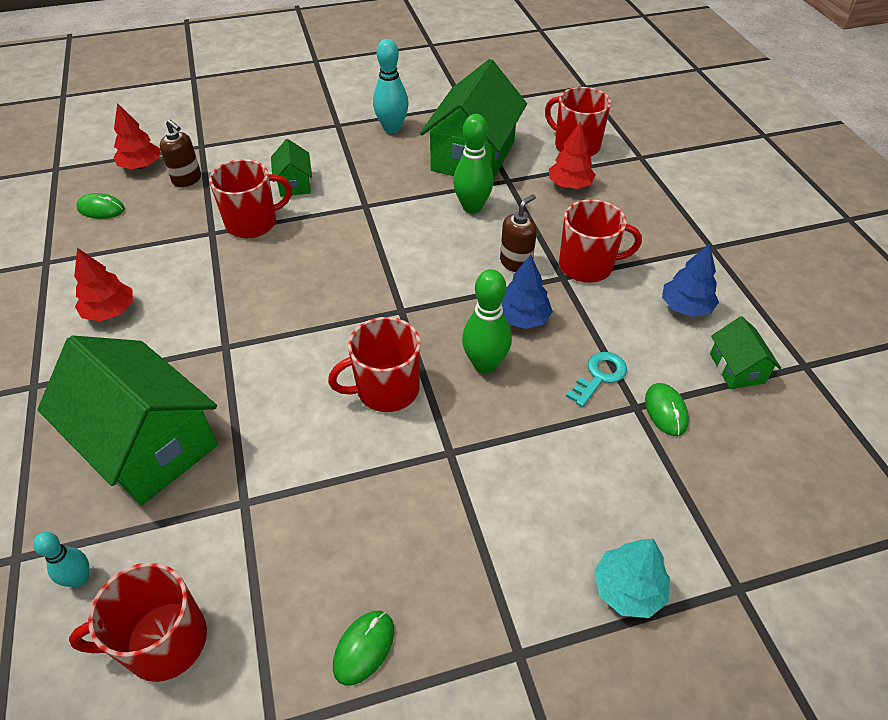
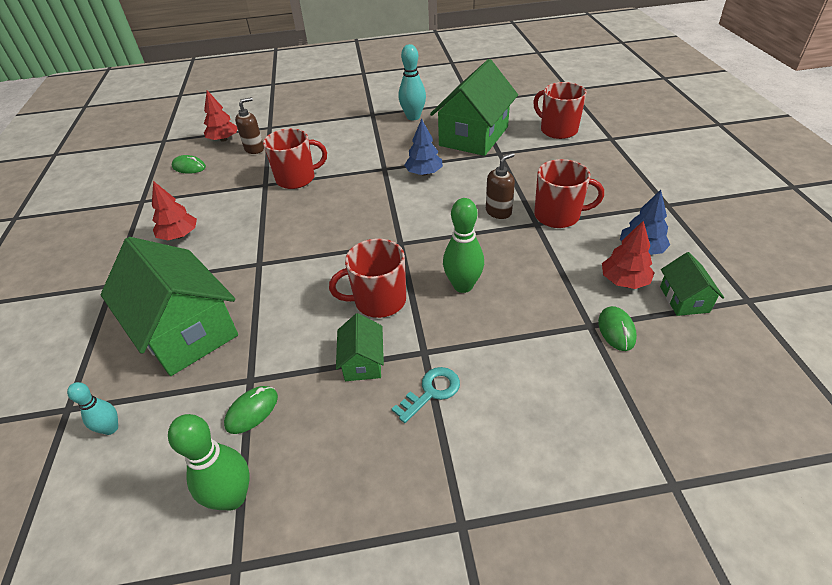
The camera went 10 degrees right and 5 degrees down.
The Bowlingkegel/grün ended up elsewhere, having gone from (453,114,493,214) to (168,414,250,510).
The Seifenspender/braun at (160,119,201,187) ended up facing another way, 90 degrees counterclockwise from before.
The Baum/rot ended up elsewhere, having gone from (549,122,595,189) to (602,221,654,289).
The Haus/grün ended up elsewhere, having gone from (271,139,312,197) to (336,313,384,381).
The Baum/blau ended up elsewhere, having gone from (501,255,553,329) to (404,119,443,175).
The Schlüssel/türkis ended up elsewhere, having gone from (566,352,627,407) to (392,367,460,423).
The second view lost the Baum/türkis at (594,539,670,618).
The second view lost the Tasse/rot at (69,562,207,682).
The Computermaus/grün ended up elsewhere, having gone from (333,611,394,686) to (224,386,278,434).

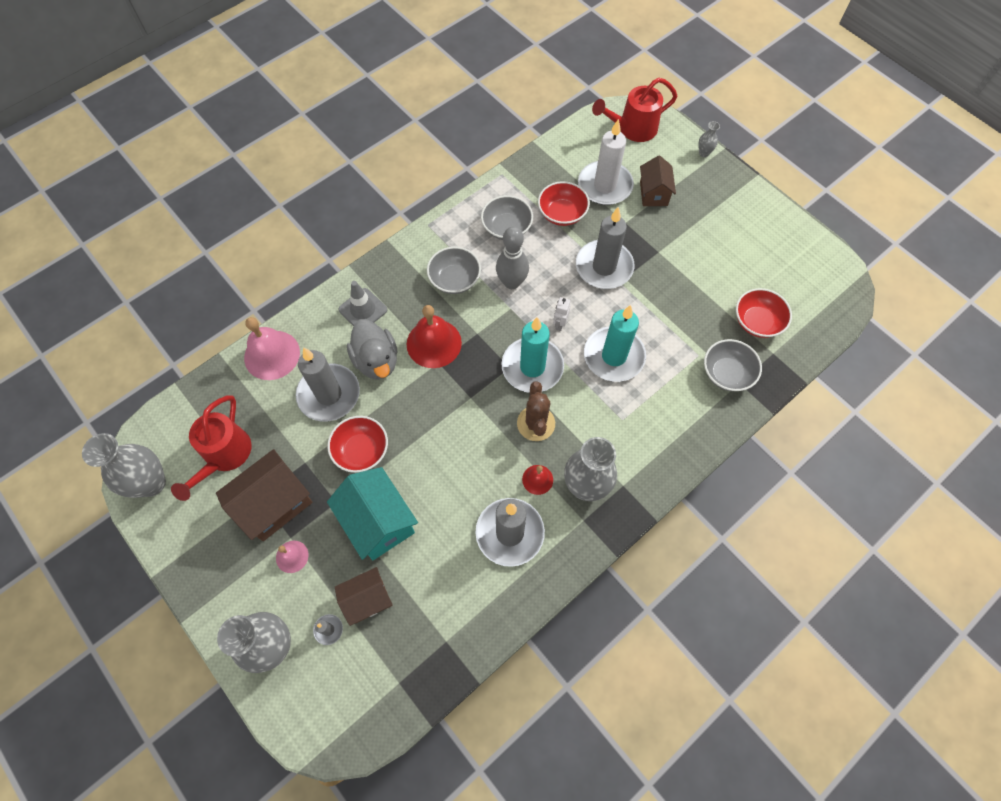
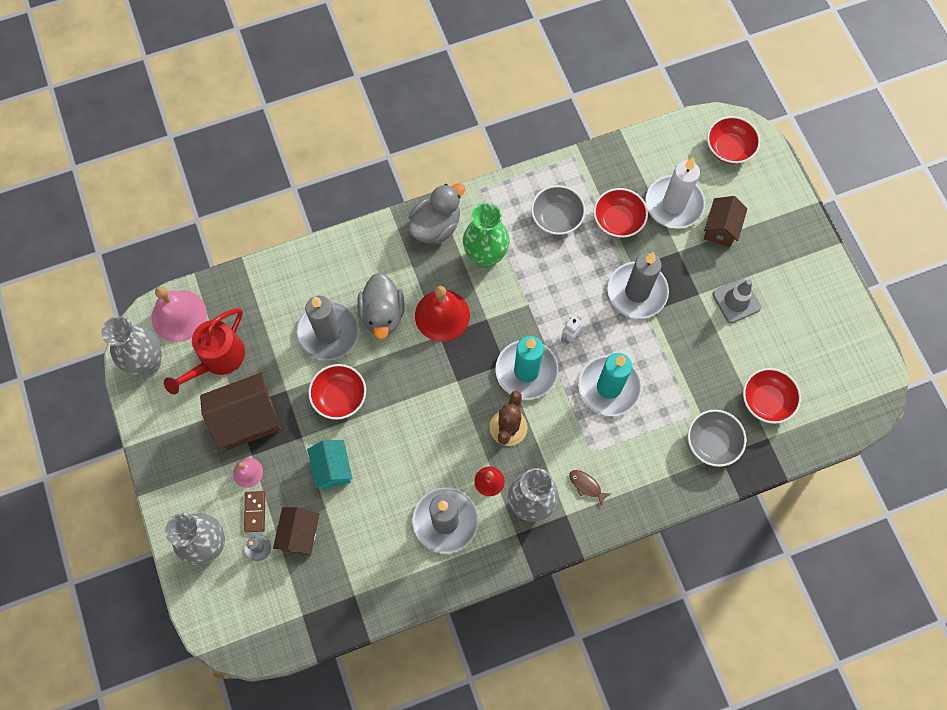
The camera went 20 degrees right and 5 degrees up.
Where the Gießkanne/rot stood at (592,77,677,142), the Schüssel/rot came to stand at (707,116,760,164).
The second view lost the Vase/grau at (698,121,720,157).
The second view lost the Bowlingkegel/grau at (496,227,529,289).
Where the Schüssel/grau stood at (427,247,481,294), the Vase/grün came to stand at (463,203,509,268).
The Leitkegel/grau ended up elsewhere, having gone from (338,281,387,326) to (713,279,761,323).
The Glocke/rosa ended up elsewhere, having gone from (244,317,300,380) to (152,286,207,342).
The size of the Haus/türkis at (327,467,418,560) changed by a factor of 0.63.
The Haus/braun at (335,567,392,626) ended up facing another way, 75 degrees counterclockwise from before.
The second view gained the Ente/grau at (408,183,465,244).
The second view gained the Fisch/braun at (569,470,611,506).
The second view gained the Dominostein/braun at (244,491,265,532).

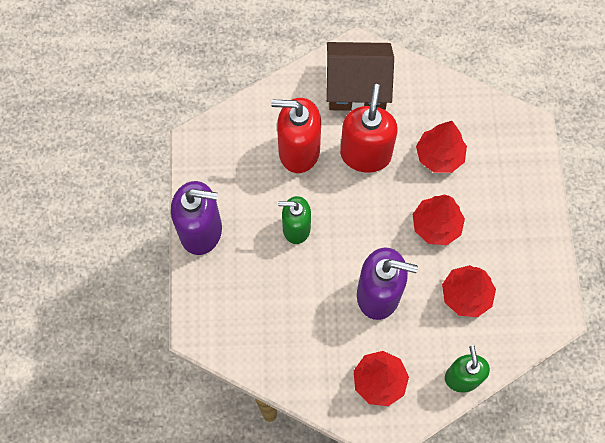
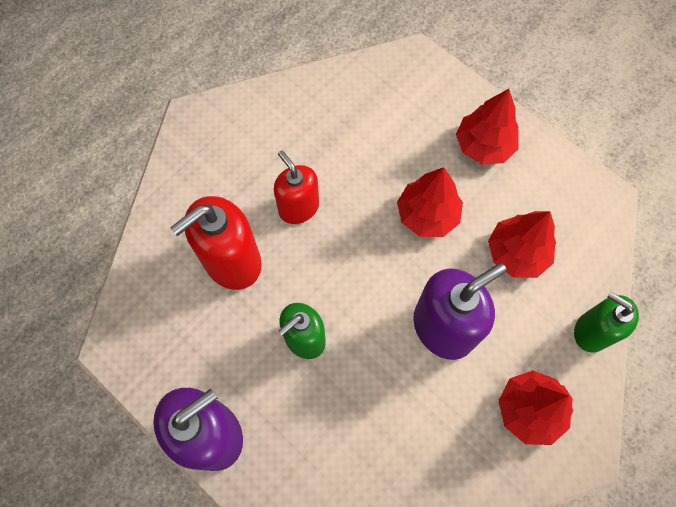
The camera went 45 degrees left and 0 degrees up.
The second view lost the Haus/braun at (326,42,394,111).
The size of the Seifenspender/rot at (340,84,398,173) changed by a factor of 0.66.
The Baum/rot ended up elsewhere, having gone from (416,121,467,173) to (456,89,518,165).

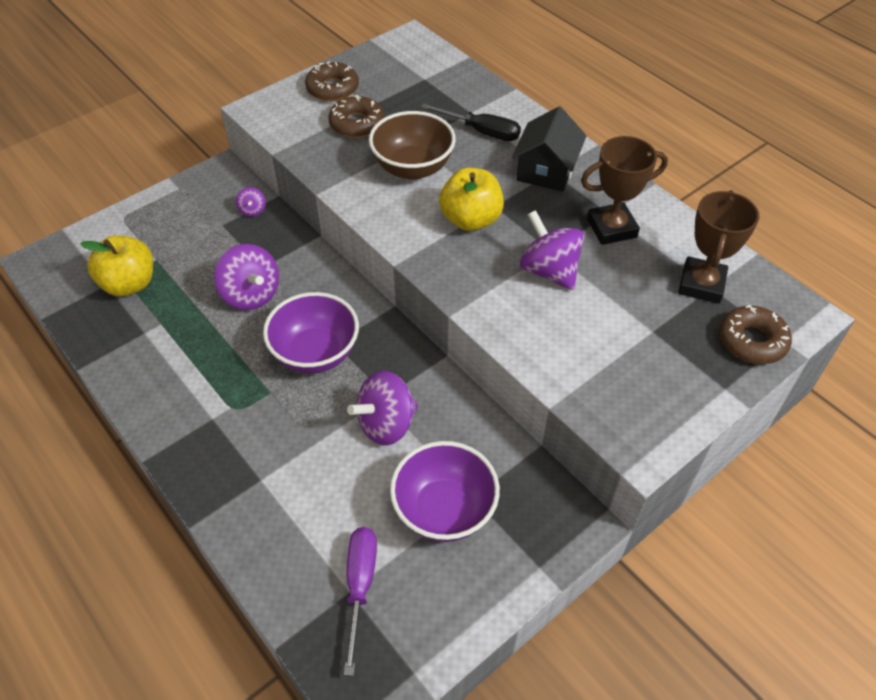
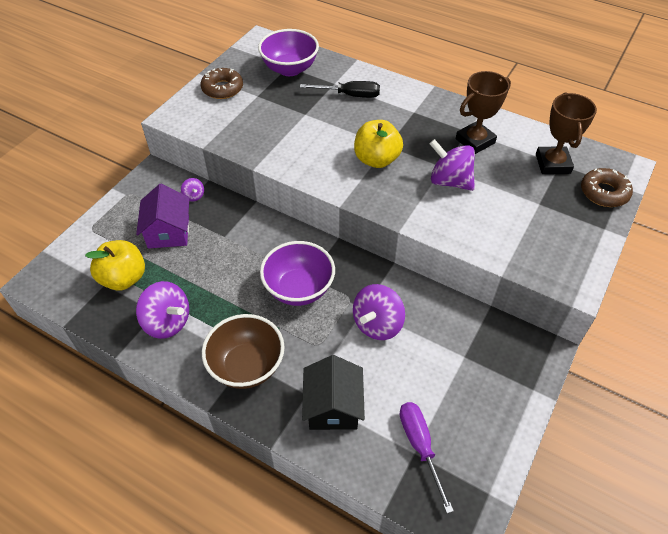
The camera went 20 degrees left and 0 degrees up.
The second view lost the Donut/braun at (329,95,384,138).
The Haus/schwarz ended up elsewhere, having gone from (512,107,587,192) to (302,355,365,430).
The Schüssel/braun ended up elsewhere, having gone from (369,111,456,180) to (202,314,285,389).
The Kreisel/lila ended up elsewhere, having gone from (214,244,279,310) to (136,281,189,339).
The Schüssel/lila ended up elsewhere, having gone from (390,441,500,542) to (258,29,319,76).
The second view gained the Haus/lila at (136,184,189,248).

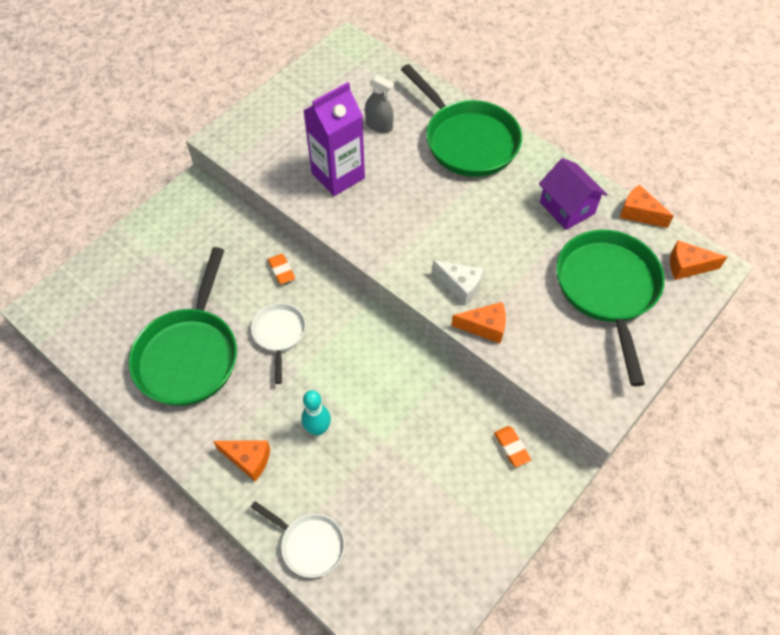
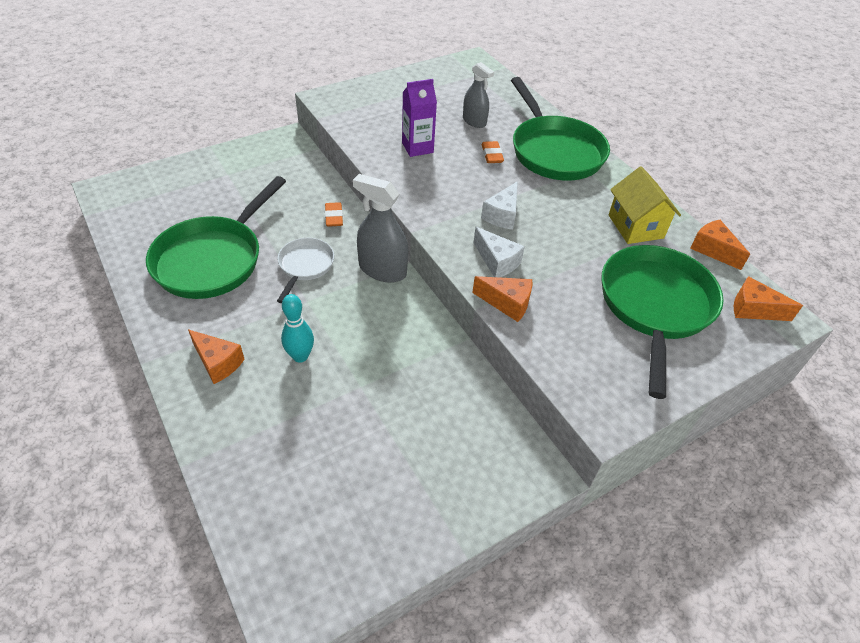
The camera went 15 degrees right and 10 degrees down.
The size of the Getränkekarton/lila at (303,82,365,196) changed by a factor of 0.66.
What was the Haus/lila at (539,158,608,230) turned into the Haus/gelb at (609,166,681,244).
The Radiergummi/orange ended up elsewhere, having gone from (494,426,531,467) to (482,141,504,163).
The second view lost the Pfanne/weiß at (251,501,345,578).
The second view gained the Sprühflasche/grau at (353,174,408,283).
The second view gained the Käse/weiß at (481,181,518,230).

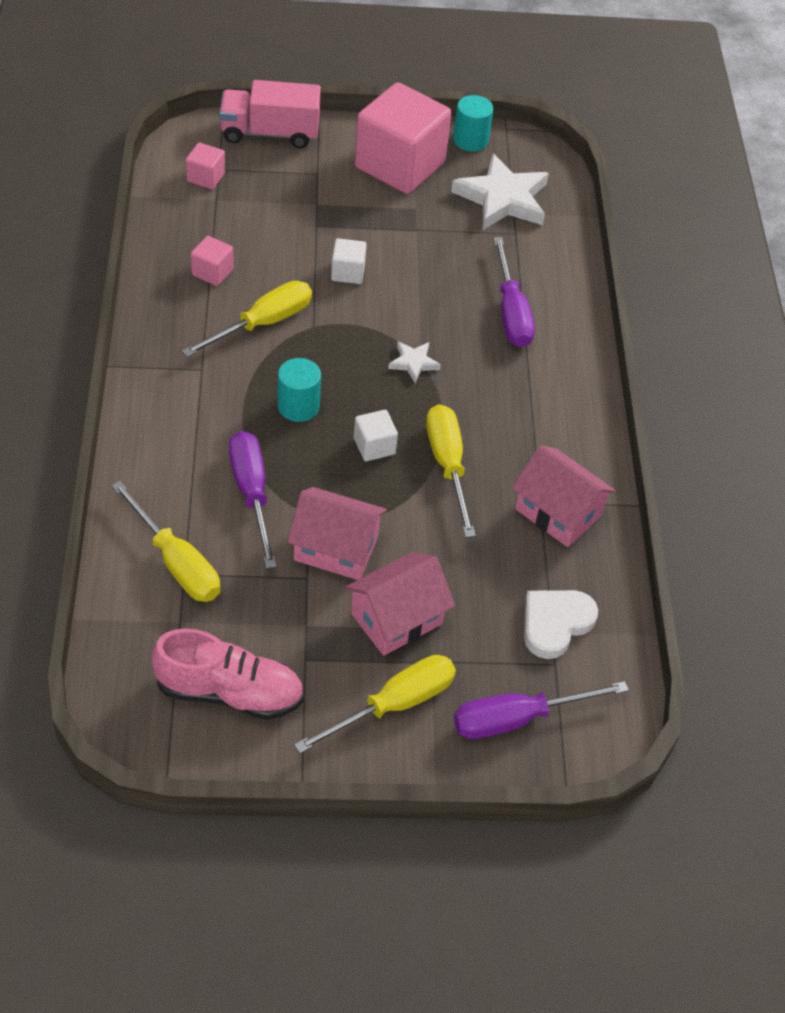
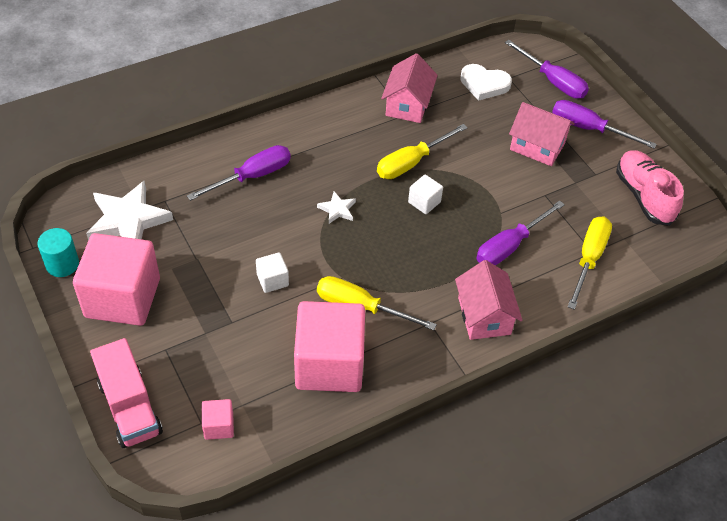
The camera went 115 degrees left and 0 degrees up.
The size of the Kubus/rosa at (191,236,234,286) changed by a factor of 2.34.
The second view lost the Vollzylinder/türkis at (277,358,321,422).
The Haus/rosa ended up elsewhere, having gone from (287,487,387,580) to (455,260,522,340).
What was the Schraubenzieher/gelb at (294,655,456,753) turned into the Schraubenzieher/lila at (552,100,657,149).

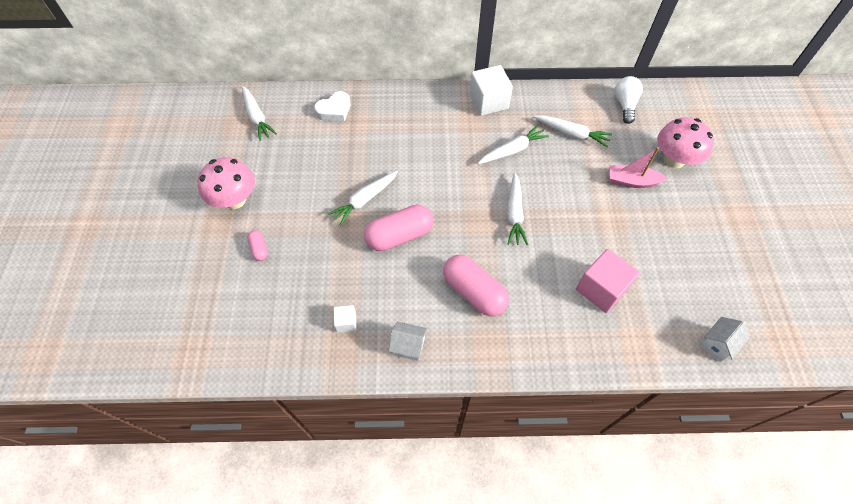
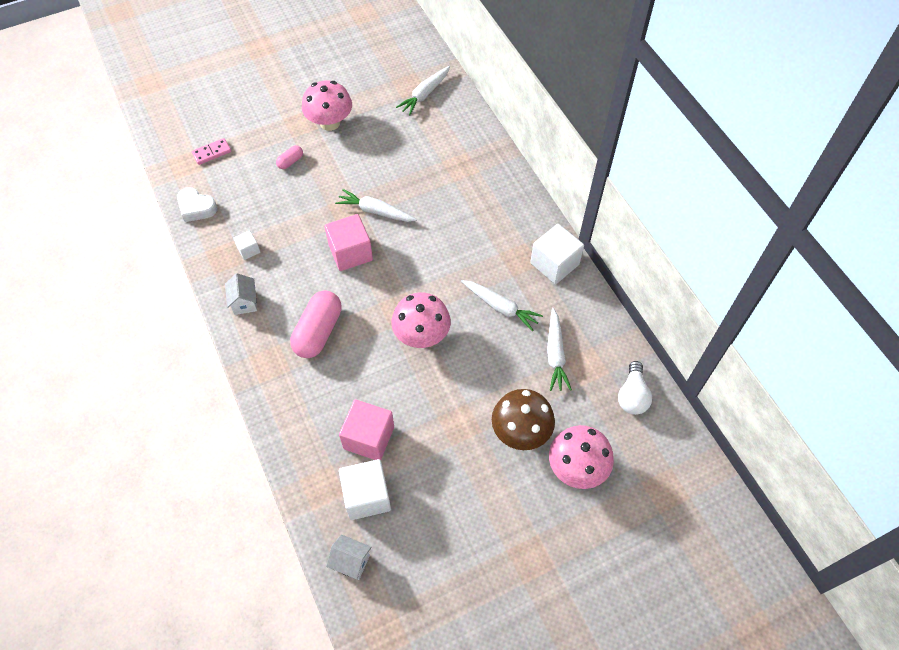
The camera went 65 degrees right and 0 degrees up.
The Glühbirne/weiß at (615,76,643,124) ended up facing another way, 120 degrees clockwise from before.
The Herz/weiß ended up elsewhere, having gone from (314,91,351,122) to (177,187,217,222).
Where the Boot/rosa stood at (610,147,667,188), the Pilz/braun came to stand at (492,389,555,450).
Where the Karotte/weiß stood at (507,173,528,245), the Pilz/rosa came to stand at (391,293,451,348).
Where the Kapsel/rosa stood at (364,204,434,251), the Kubus/rosa came to stand at (324,214,373,271).
The second view gained the Dominostein/rosa at (192,138,231,165).
The second view gained the Kubus/weiß at (339,459,391,520).

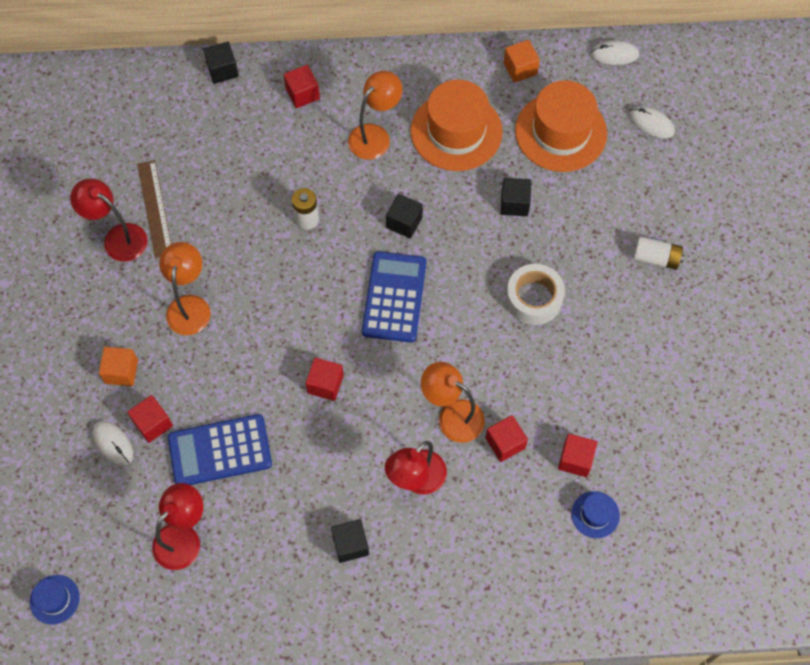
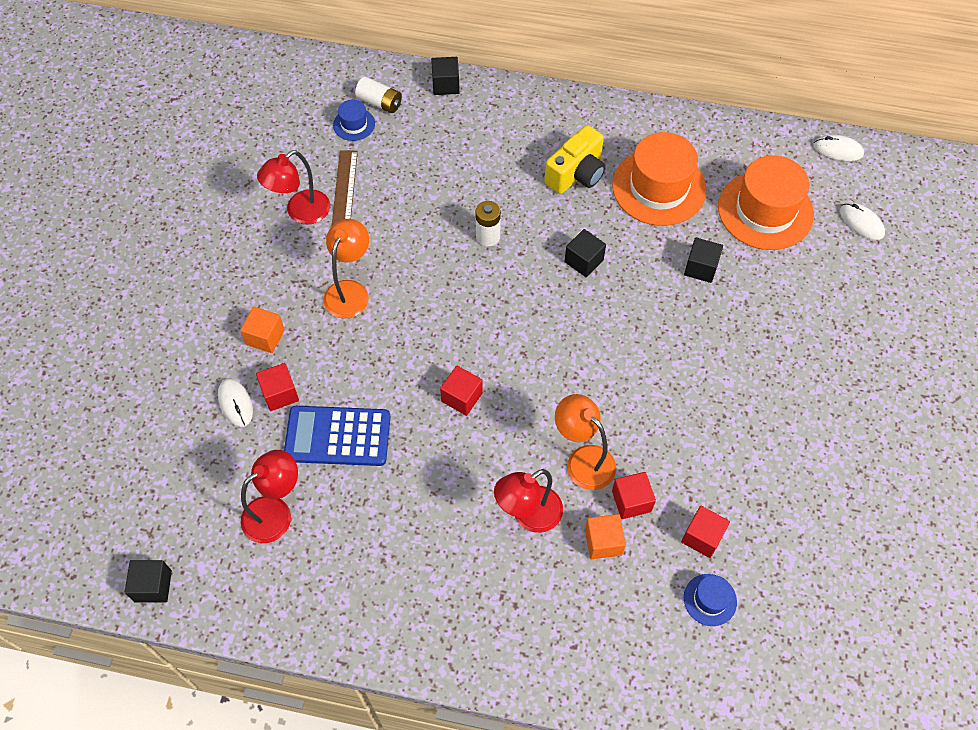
The camera went 15 degrees right and 5 degrees down.
The Kubus/orange ended up elsewhere, having gone from (503,40,540,83) to (585,514,626,559).
The second view lost the Kubus/rot at (284,65,320,108).
Where the Lampe/orange stood at (348,71,402,160), the Kamera/gelb came to stand at (545,125,606,194).
The Lampe/rot at (70,178,147,262) ended up facing another way, 90 degrees counterclockwise from before.
The Batterie/weiß ended up elsewhere, having gone from (633,236,685,270) to (355,77,402,113).
The second view lost the Taschenrechner/blau at (362,252,427,343).
The second view lost the Klebeband/weiß at (506,264,565,325).
The Kubus/schwarz ended up elsewhere, having gone from (331,519,369,563) to (125,560,172,602).
The Hut/blau ended up elsewhere, having gone from (30,575,80,625) to (333,100,375,141).

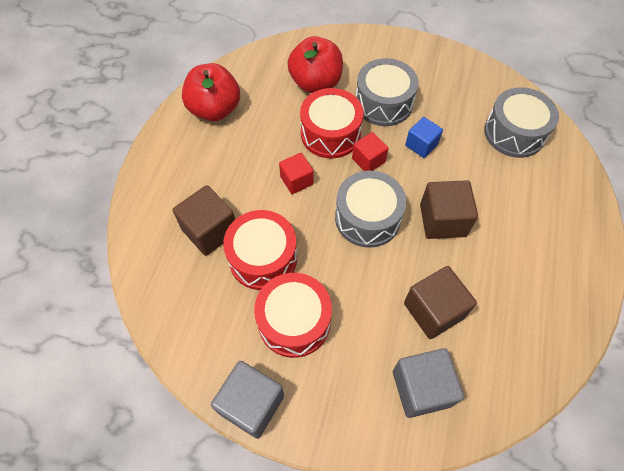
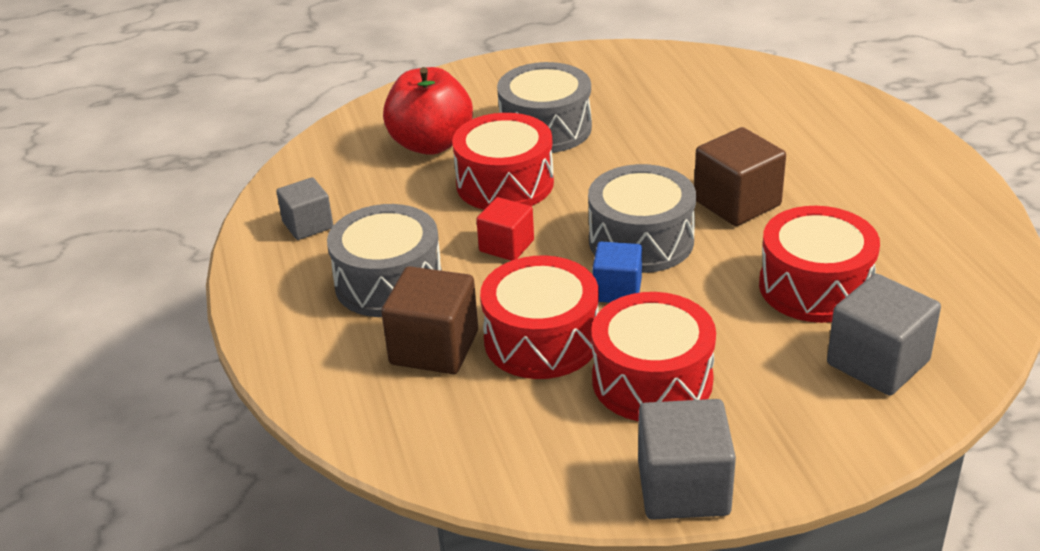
The camera went 30 degrees left and 25 degrees down.
Where the Apfel/rot stood at (182,63,240,121), the Kubus/grau came to stand at (276,177,333,240).
The Trommel/grau ended up elsewhere, having gone from (484,87,559,158) to (327,204,442,317).
The Kubus/blau ended up elsewhere, having gone from (405,117,443,158) to (593,242,642,303).
The second view lost the Kubus/rot at (352,132,389,171).
Where the Kubus/braun stood at (404,266,477,339), the Trommel/rot came to stand at (759,206,880,323).

